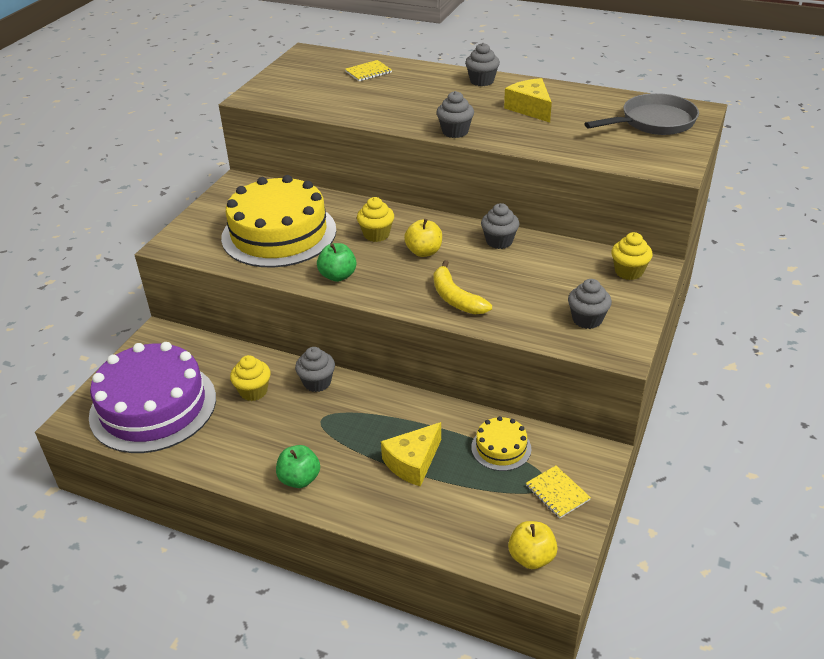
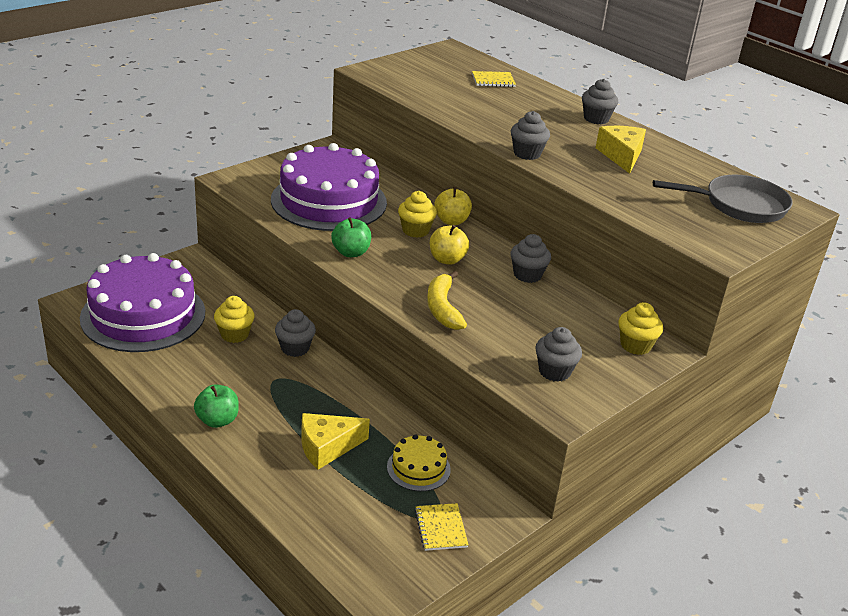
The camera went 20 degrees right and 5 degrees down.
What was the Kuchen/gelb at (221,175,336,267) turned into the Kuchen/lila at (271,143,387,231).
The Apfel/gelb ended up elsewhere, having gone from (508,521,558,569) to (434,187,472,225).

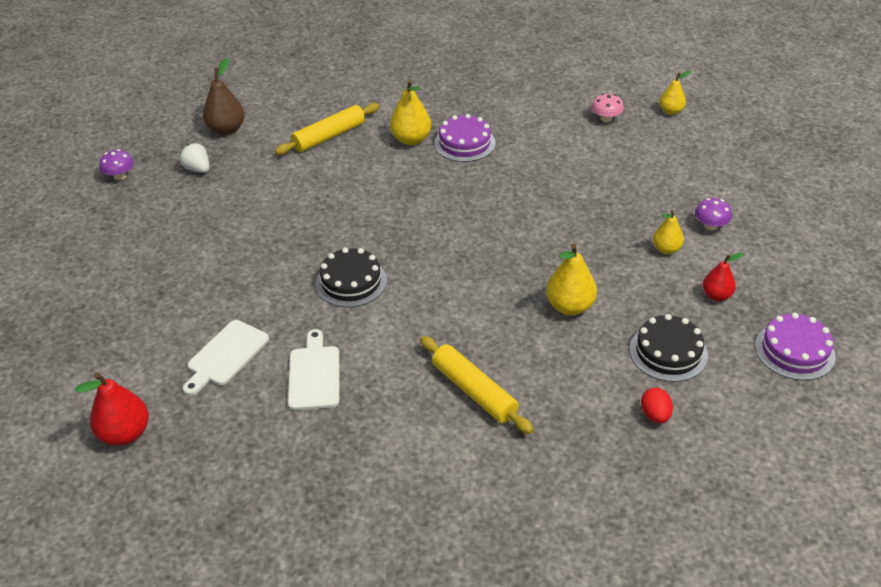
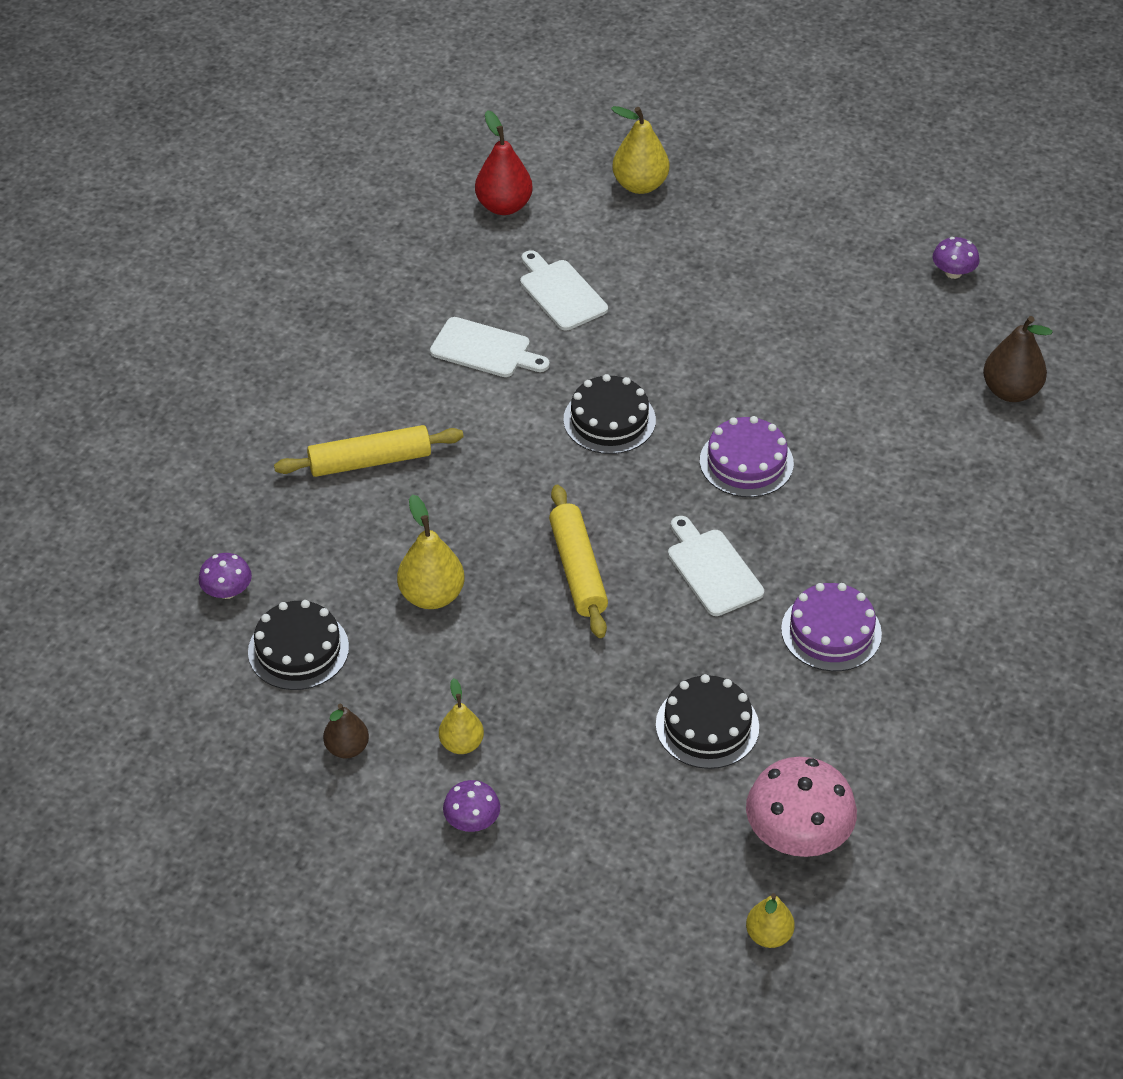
The camera went 115 degrees right and 5 degrees up.
The Birne/gelb ended up elsewhere, having gone from (390,80,431,145) to (611,106,669,194).
The size of the Pilz/rosa at (592,93,624,122) changed by a factor of 1.91.
The Nudelholz/gelb ended up elsewhere, having gone from (275,103,379,155) to (549,485,608,638).
The second view lost the Erdbeere/weiß at (180,143,210,173).
What was the Birne/rot at (703,252,744,301) turned into the Birne/braun at (323,704,369,758).
The Kuchen/lila ended up elsewhere, having gone from (755,313,836,381) to (700,416,794,497).
Where the Ei/rot stood at (641,388,673,423), the Pilz/lila came to stand at (199,553,252,599).
The second view gained the Schneidebrett/weiß at (668,516,764,616).
The second view gained the Kuchen/schwarz at (656,674,759,769).

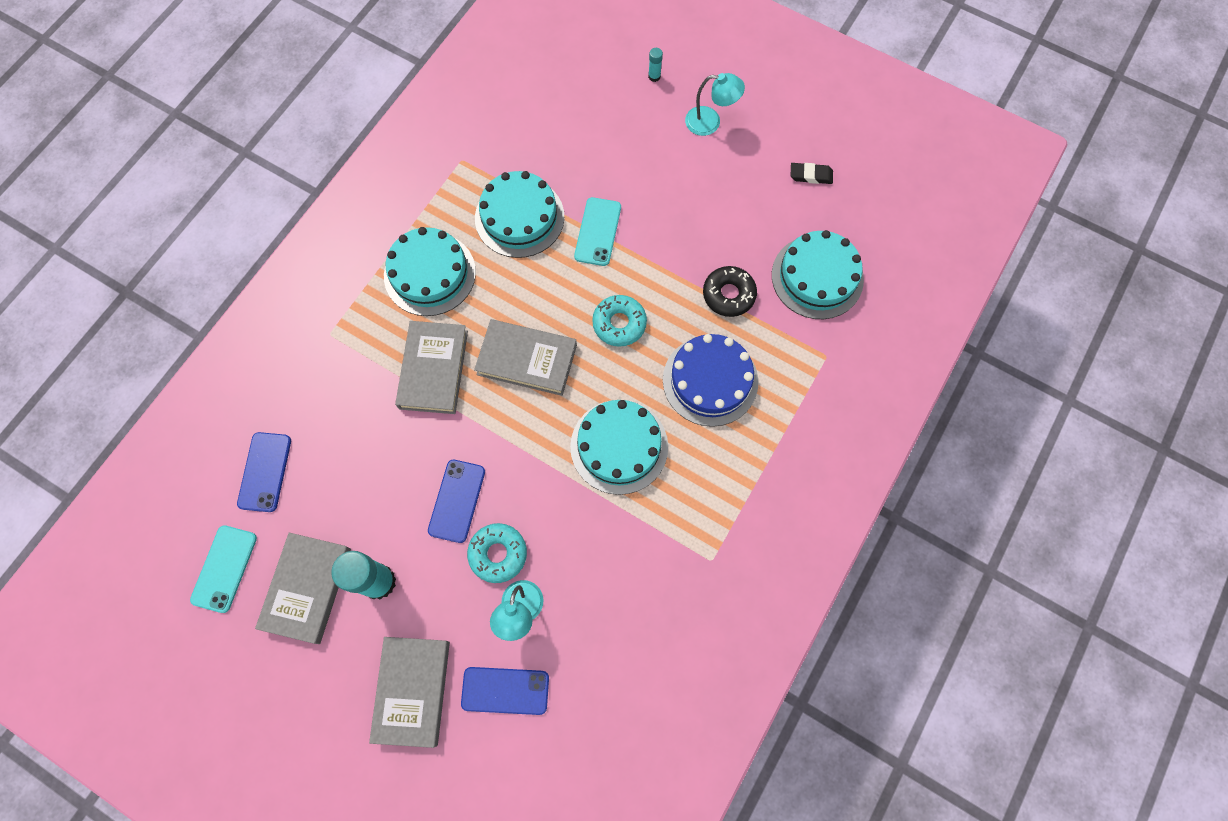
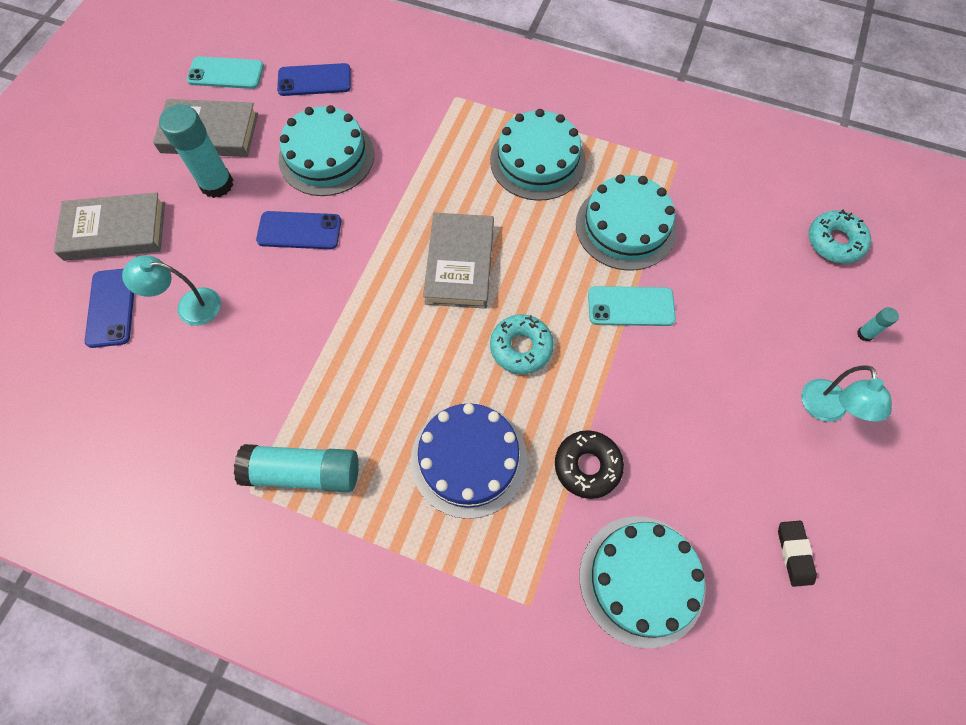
The camera went 80 degrees right and 5 degrees down.
The second view lost the Buch/grau at (395,321,468,414).
The Kuchen/türkis ended up elsewhere, having gone from (570,400,668,495) to (278,105,374,196).
The Donut/türkis ended up elsewhere, having gone from (467,523,527,583) to (809,210,871,264).
The second view gained the Klebestift/türkis at (234,444,359,492).

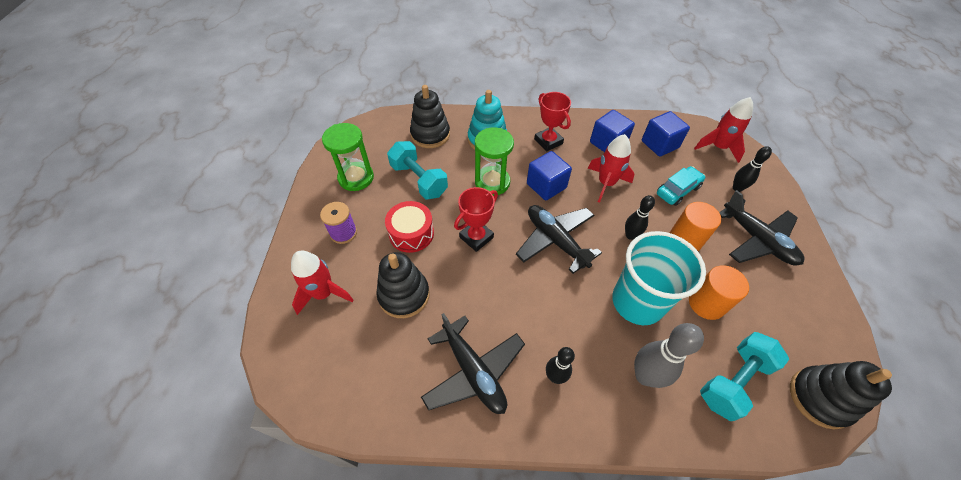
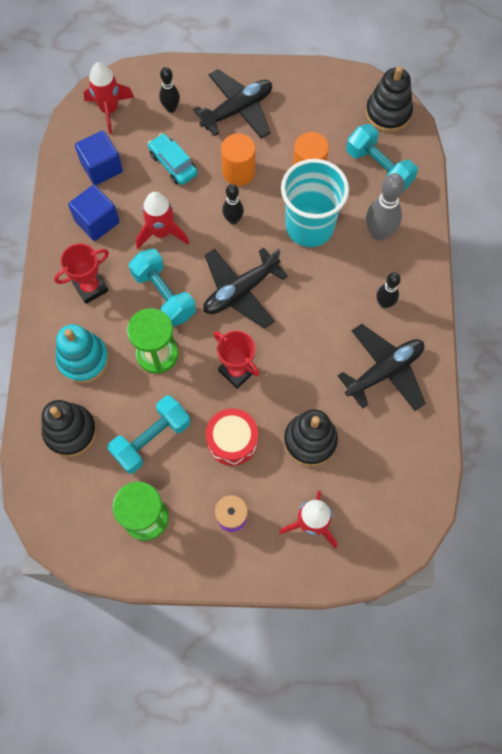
The camera went 90 degrees left and 15 degrees up.
Where the Kubus/blau stood at (527,151,572,200), the Hantel/türkis came to stand at (129,249,196,327).

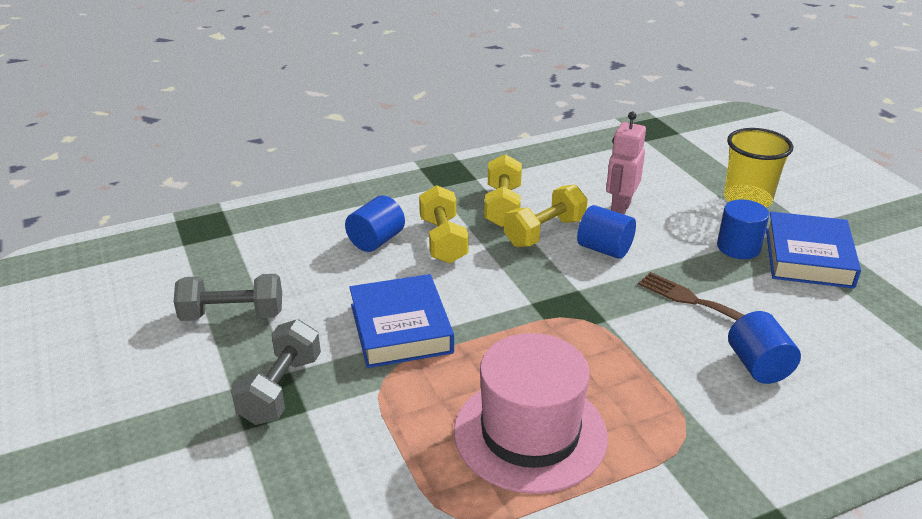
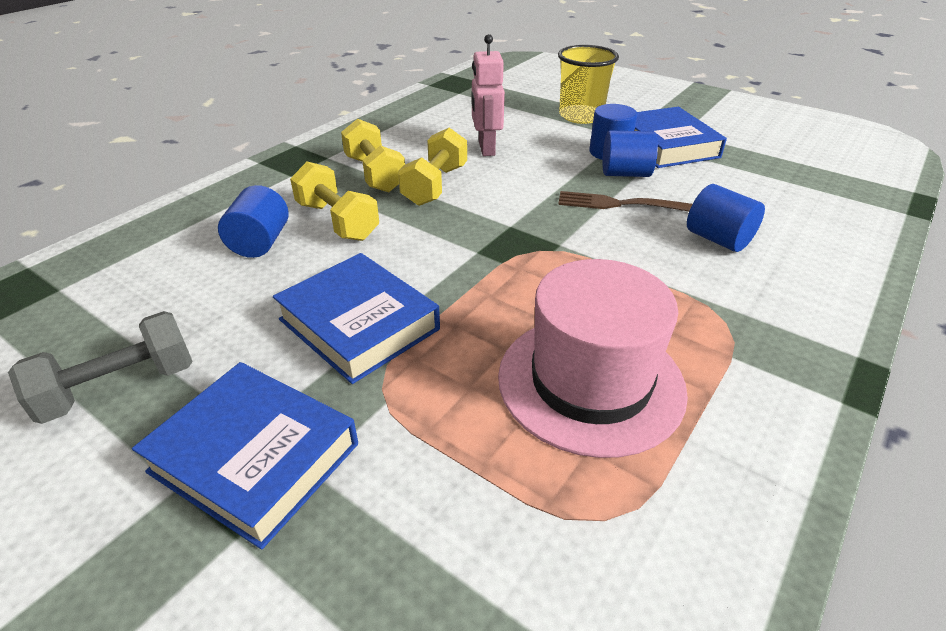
The camera went 30 degrees left and 5 degrees up.
The Vollzylinder/blau ended up elsewhere, having gone from (577,205,636,259) to (603,130,658,177).
Where the Hantel/grau stood at (231,319,321,425), the Buch/blau came to stand at (132,362,358,550).

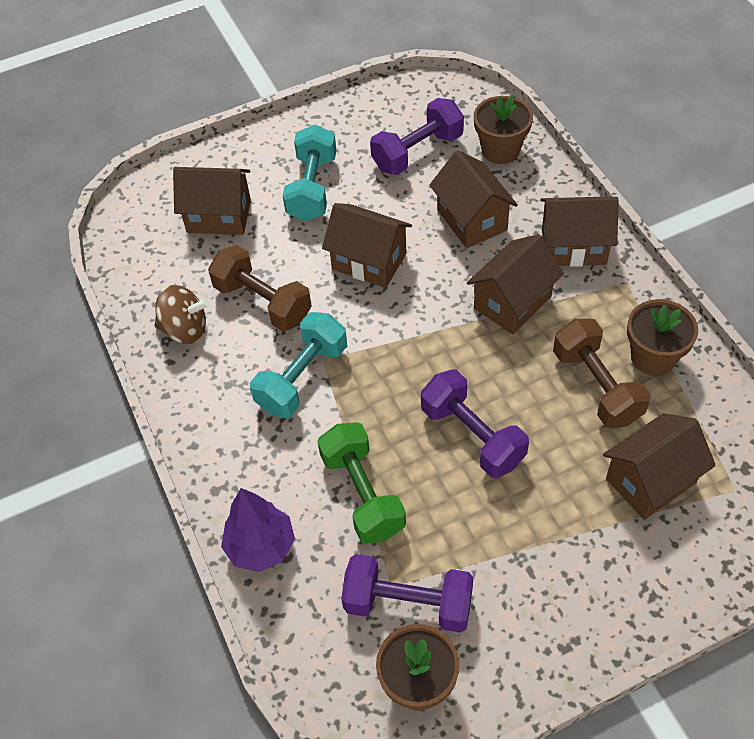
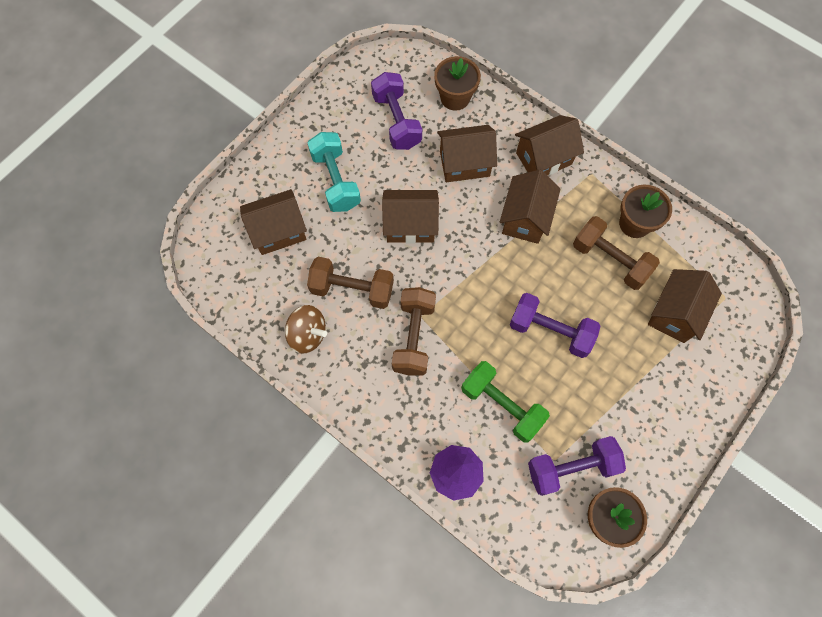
The camera went 30 degrees left and 15 degrees up.
The Hantel/lila at (370,98,464,175) ended up facing another way, 45 degrees counterclockwise from before.
The Haus/braun at (430,150,518,248) ended up facing another way, 45 degrees counterclockwise from before.
The Kreisel/braun at (154,285,209,344) ended up facing another way, 45 degrees clockwise from before.
What was the Hantel/türkis at (250,312,347,418) turned into the Hantel/braun at (392,287,436,376).

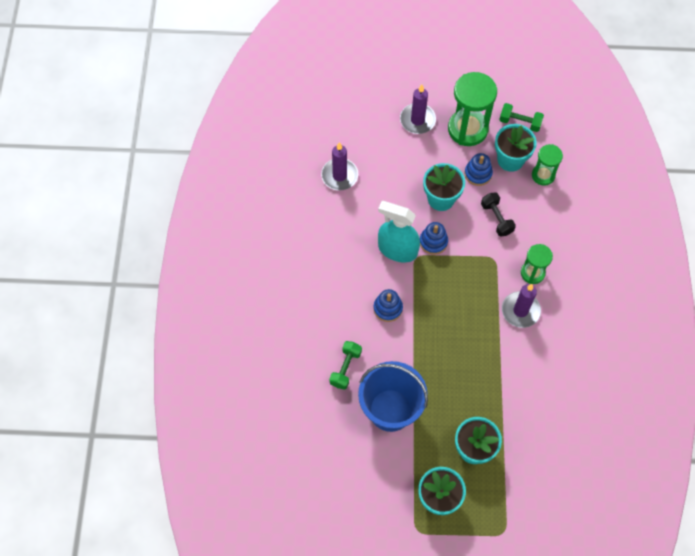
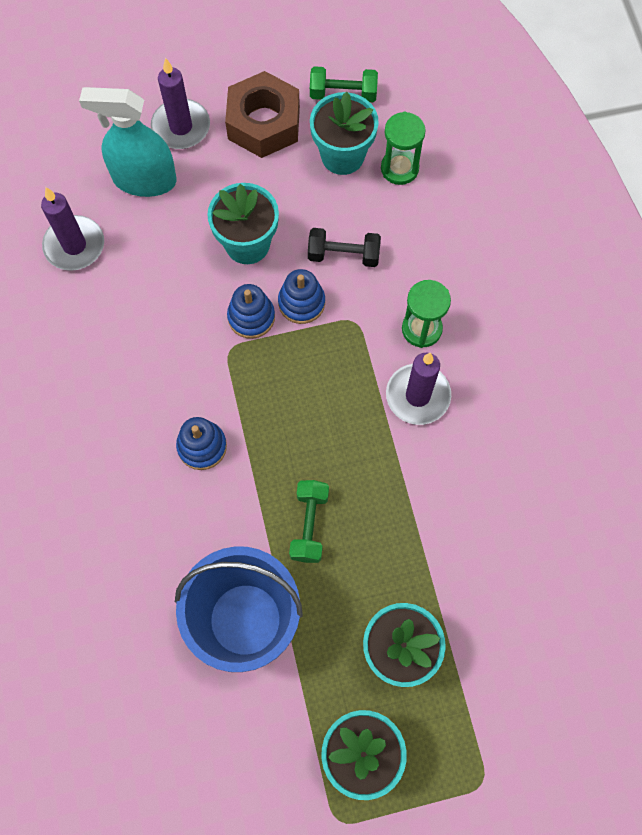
The camera went 15 degrees left and 5 degrees up.
Where the Sanduhr/grün stood at (448,72,497,146), the Sechskantmutter/braun came to stand at (225,71,300,158).
The Stapelspielzeug/blau ended up elsewhere, having gone from (464,153,493,186) to (278,269,325,324).
The Hantel/schwarz at (481,192,516,237) ended up facing another way, 45 degrees counterclockwise from before.
The Sprühflasche/türkis ended up elsewhere, having gone from (378,201,420,262) to (79,87,176,197).
The Hantel/grün ended up elsewhere, having gone from (329,341,362,390) to (289,480,329,563).

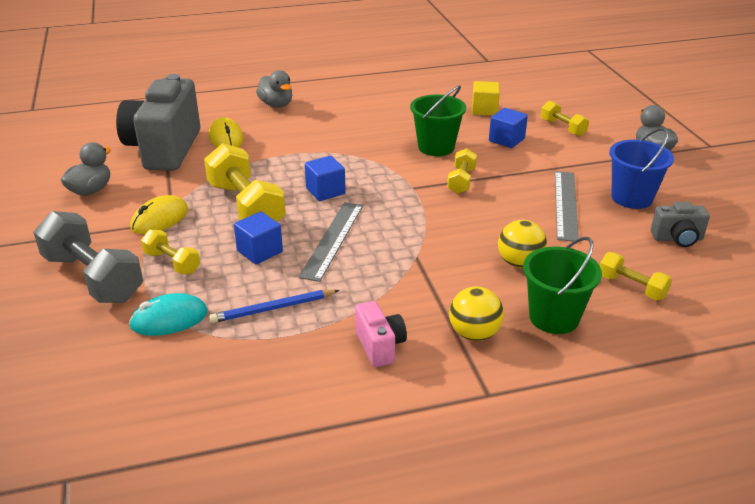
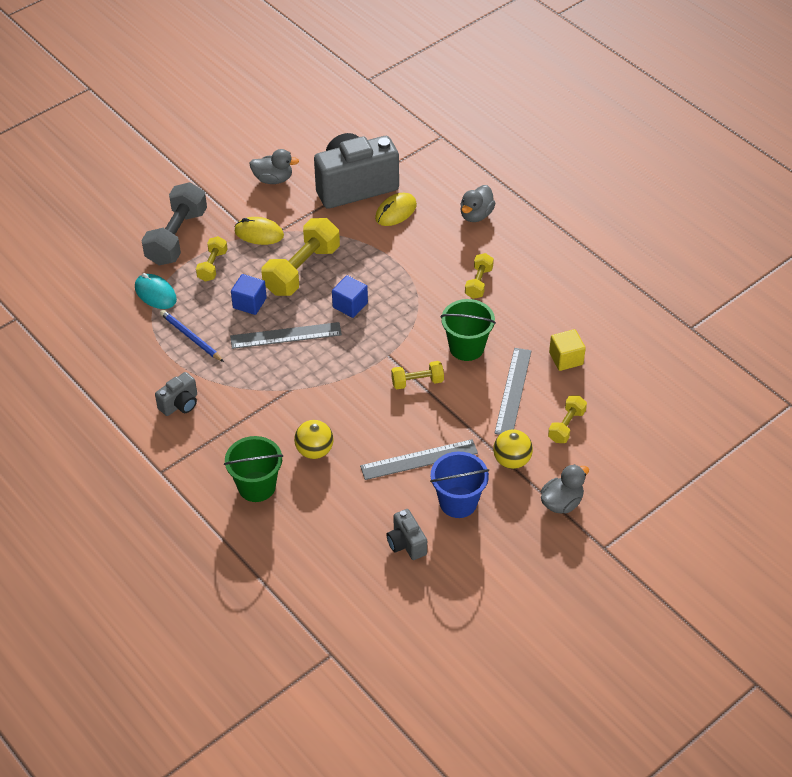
The camera went 65 degrees right and 15 degrees up.
Where the Kubus/blau stood at (489,108,528,148), the Lineal/grau came to stand at (495,348,531,435).
The Hantel/gelb ended up elsewhere, having gone from (600,252,672,300) to (465,253,494,299).
The Ball/gelb ended up elsewhere, having gone from (449,287,504,341) to (493,429,533,469).
What was the Kamera/rosa at (355,301,407,367) turned into the Kamera/grau at (155,372,197,416).

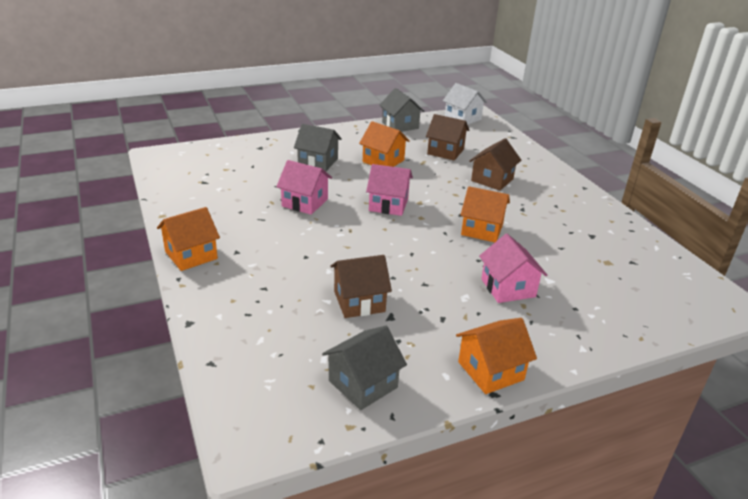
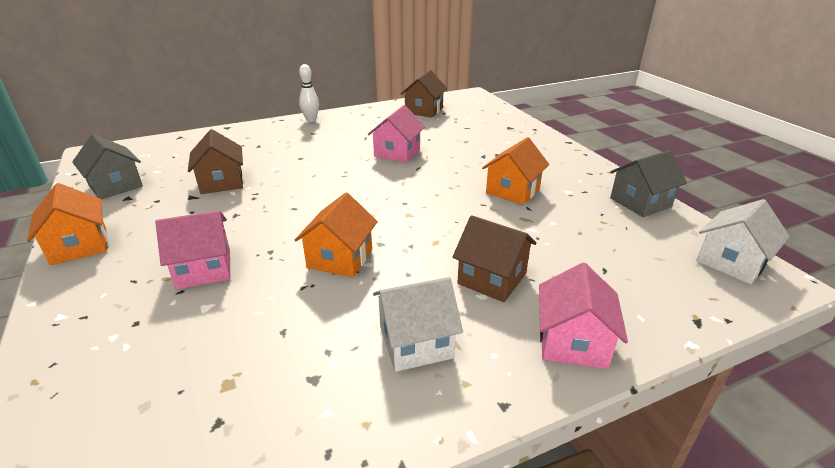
The camera went 90 degrees right and 0 degrees up.
The Haus/braun ended up elsewhere, having gone from (426,114,469,161) to (401,70,448,118).
The second view lost the Haus/grau at (294,124,342,171).
The Haus/rosa ended up elsewhere, having gone from (366,164,413,216) to (539,263,628,369).
Where the Haus/orange stood at (157,207,220,271), the Bowlingkegel/weiß came to stand at (299,64,319,122).
The second view gained the Haus/weiß at (373,277,463,372).

